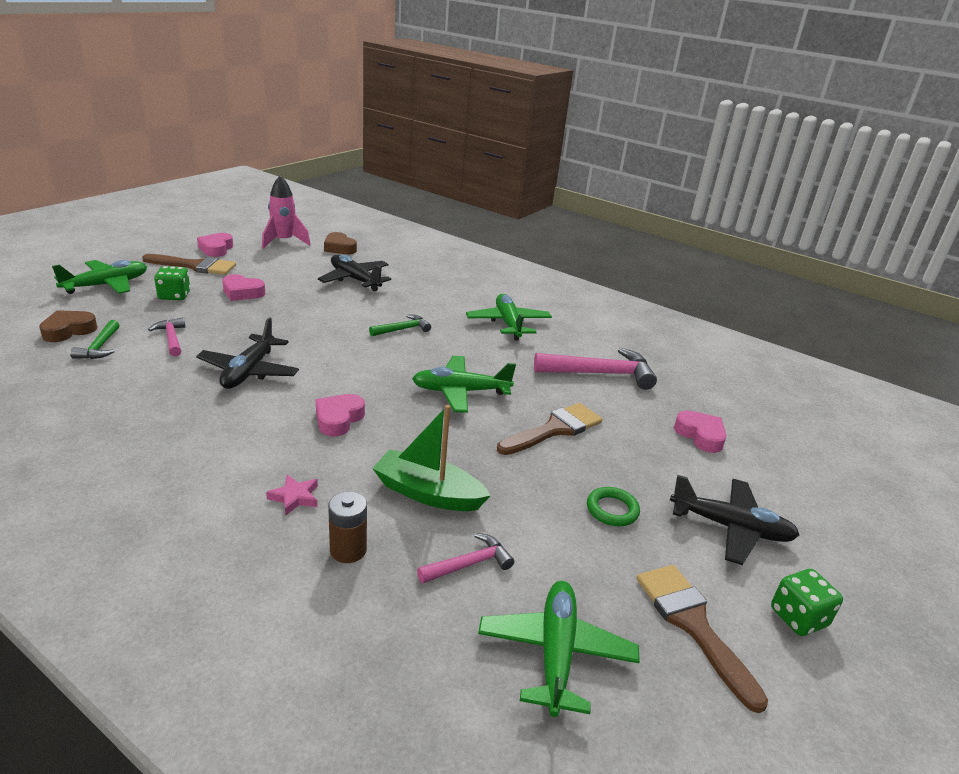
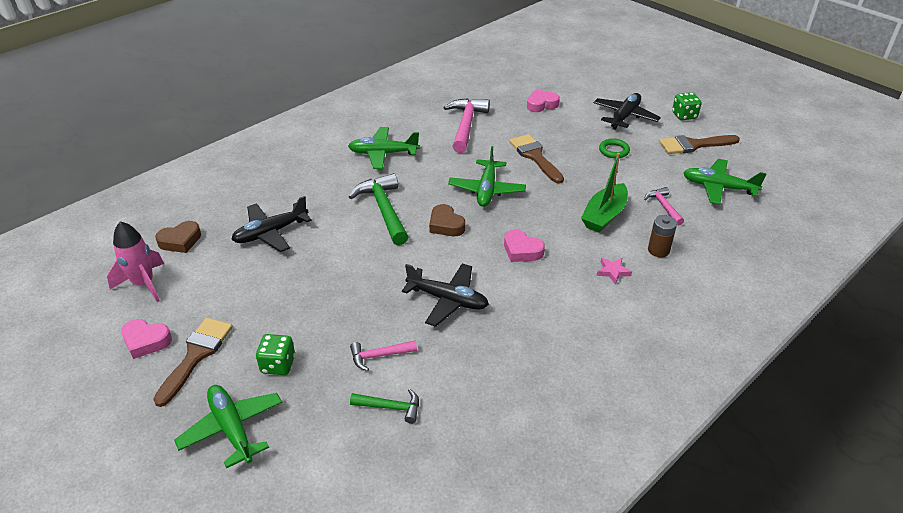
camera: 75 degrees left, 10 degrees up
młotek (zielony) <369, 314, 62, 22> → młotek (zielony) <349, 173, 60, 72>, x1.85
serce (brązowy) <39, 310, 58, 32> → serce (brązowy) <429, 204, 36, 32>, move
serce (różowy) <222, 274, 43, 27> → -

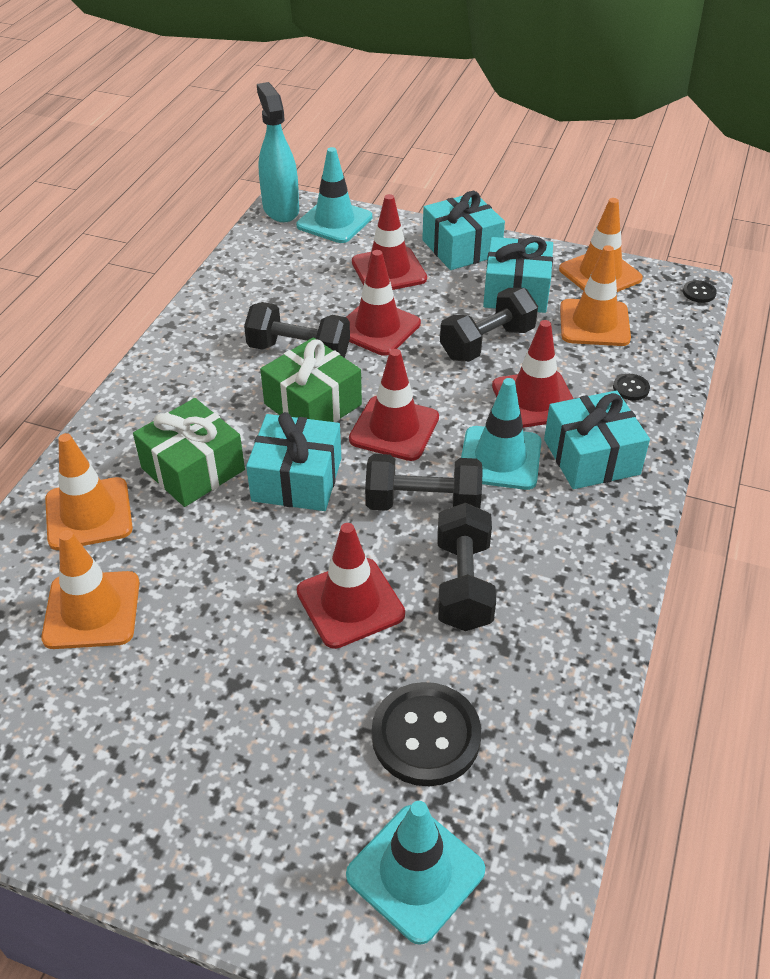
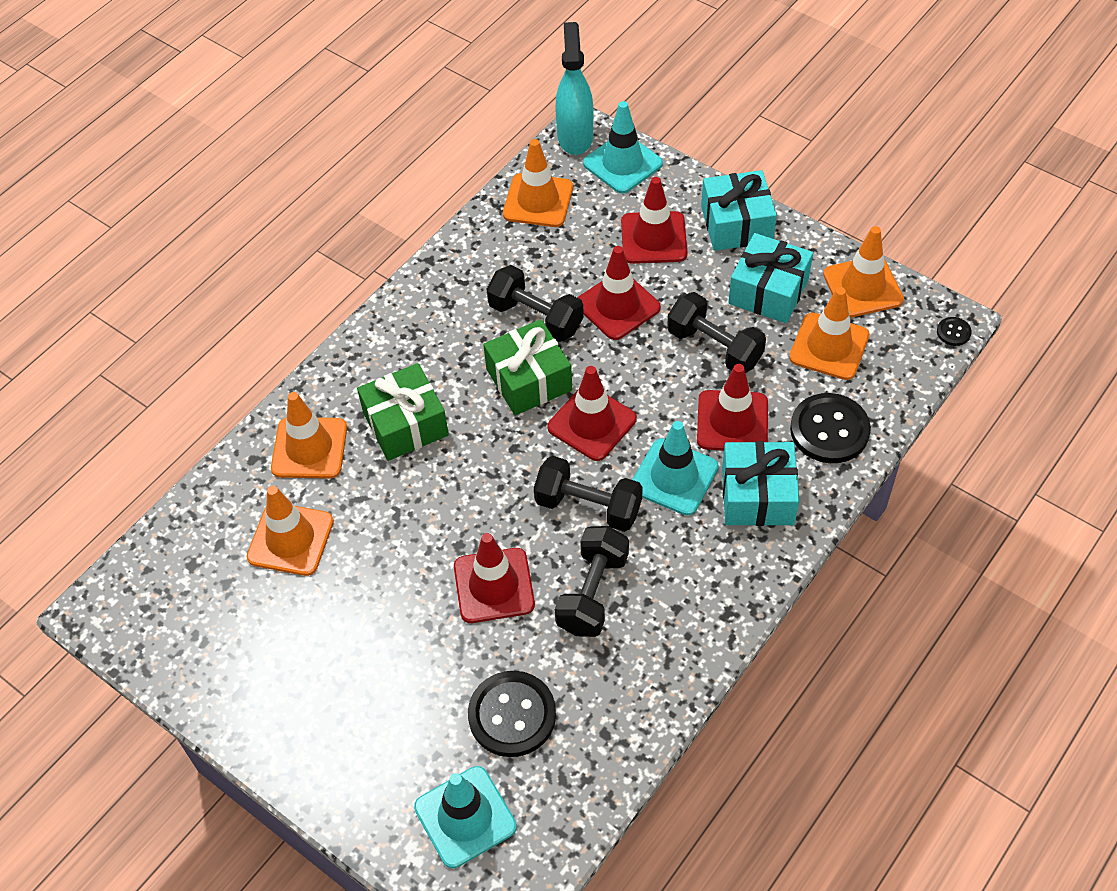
camera: 20 degrees right, 10 degrees up
- → pachołek (pomarańczowy) <503, 139, 70, 88>
hantel (czarny) <440, 288, 98, 74> → hantel (czarny) <667, 292, 99, 81>, 60 degrees clockwise
guzik (czarny) <613, 374, 37, 27> → guzik (czarny) <790, 393, 81, 70>, x2.25
prezent (turkusowy) <246, 412, 95, 99> → -

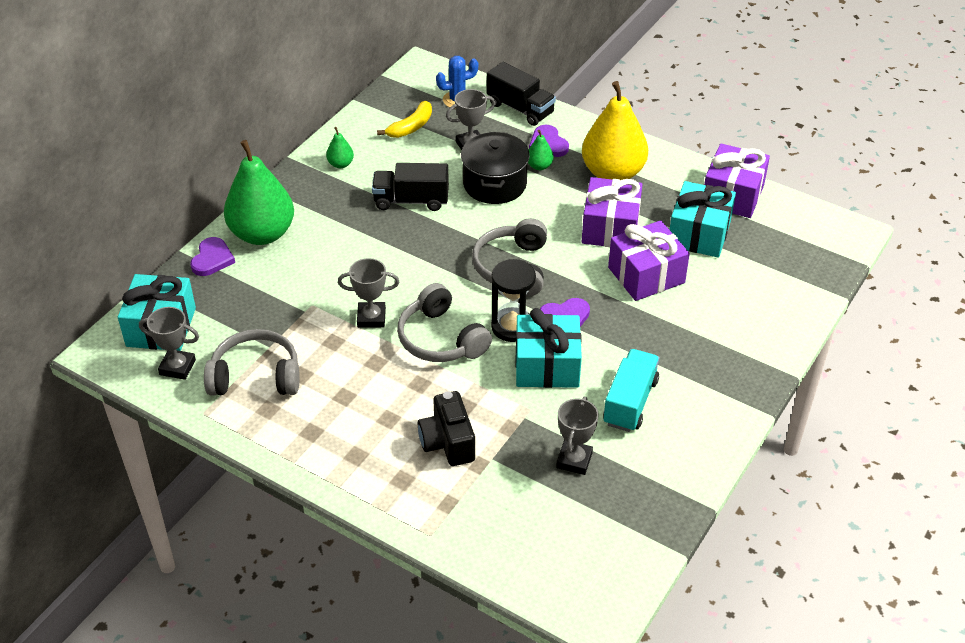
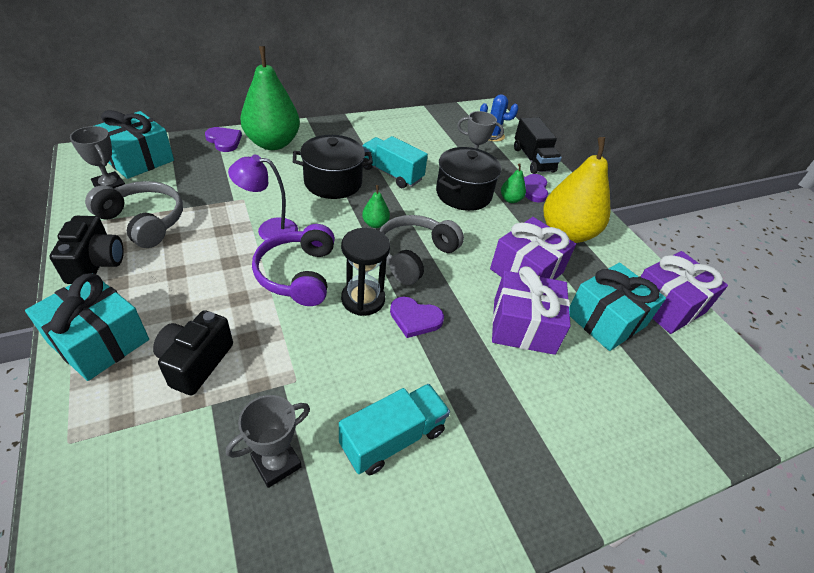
camera: 30 degrees right, 0 degrees up
prezent (turkusowy) <515, 308, 67, 80> → prezent (turkusowy) <25, 273, 124, 108>, move
- → aparat fotograficzny (czarny) <50, 216, 74, 68>
serce (fioletowy) <190, 237, 45, 39> → serce (fioletowy) <205, 127, 37, 25>, 90 degrees counterclockwise
puchar (szary) <338, 258, 61, 70> → lampka (fioletowy) <228, 155, 70, 85>
słuchawki (szary) <397, 283, 95, 79> → słuchawki (fioletowy) <252, 224, 83, 82>
- → garnek (czarny) <293, 135, 80, 64>
ciężarówka (czarny) <372, 163, 77, 48> → ciężarówka (turkusowy) <362, 136, 66, 52>
gruszka (zielony) <326, 127, 28, 41> → gruszka (zielony) <362, 185, 28, 43>, move
banan (żółty) <377, 101, 55, 37> → -

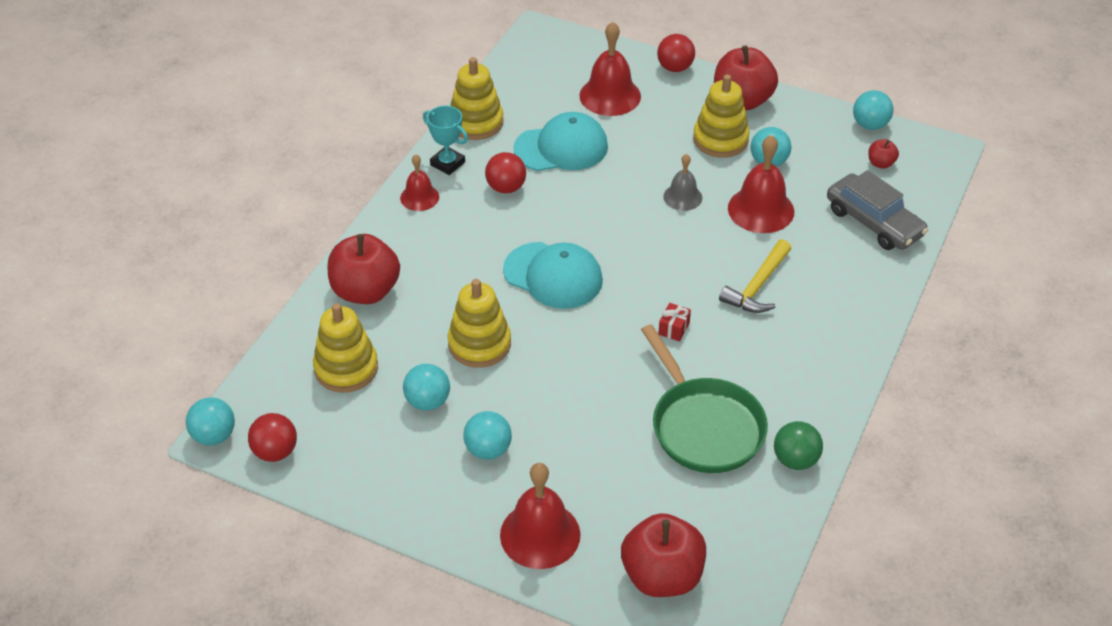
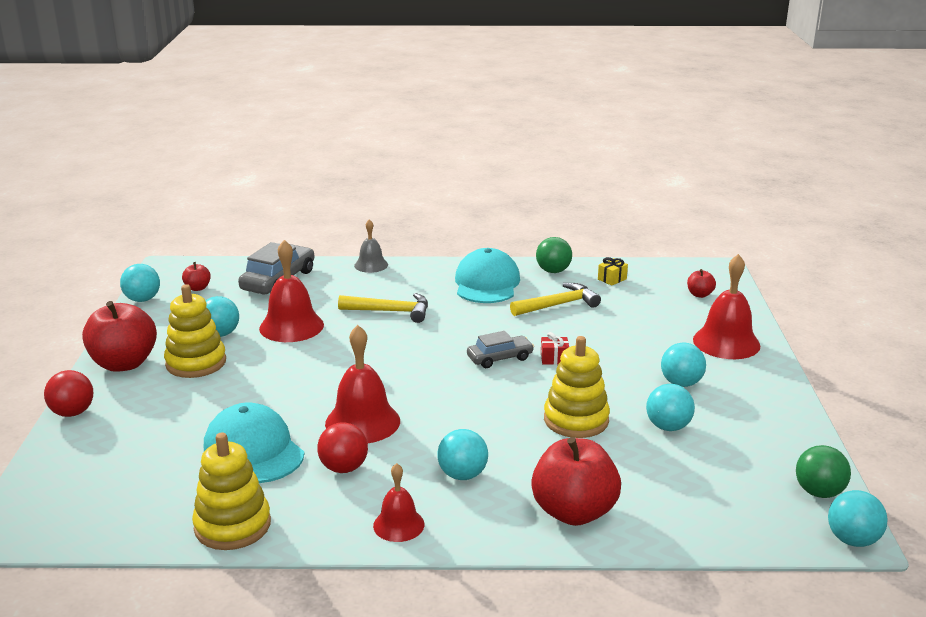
camera: 115 degrees left, 20 degrees down
dzwonek (czerwony) <579, 22, 62, 94> → dzwonek (czerwony) <325, 325, 75, 118>, move
dzwonek (szary) <663, 154, 39, 57> → dzwonek (szary) <354, 219, 34, 54>, move
- → piłka (turkusowy) <437, 429, 51, 51>
czapka (turkusowy) <503, 242, 100, 67> → czapka (turkusowy) <455, 248, 65, 55>, move
- → samochód (szary) <467, 331, 67, 37>
patelnia (zielony) <641, 324, 127, 149> → młotek (żółty) <510, 283, 91, 33>
prezent (czerwony) <658, 303, 33, 39> → prezent (czerwony) <541, 332, 28, 33>, move
- → prezent (żółty) <598, 257, 30, 29>
jabłko (czerwony) <621, 513, 85, 84> → jabłko (czerwony) <687, 269, 29, 29>, x0.45
piłka (czerwony) <248, 413, 49, 49> → piłka (zielony) <796, 445, 55, 53>
zabawka nakładanka (żółty) <313, 303, 65, 90> → -
puchar (turkusowy) <423, 106, 45, 69> → -

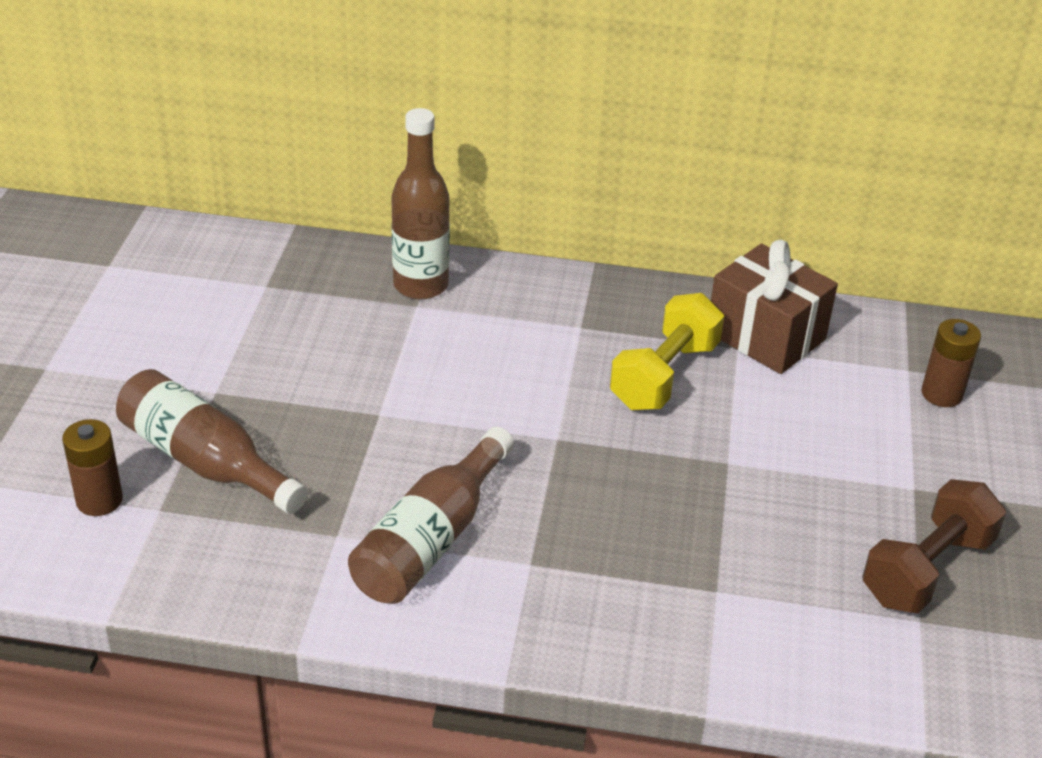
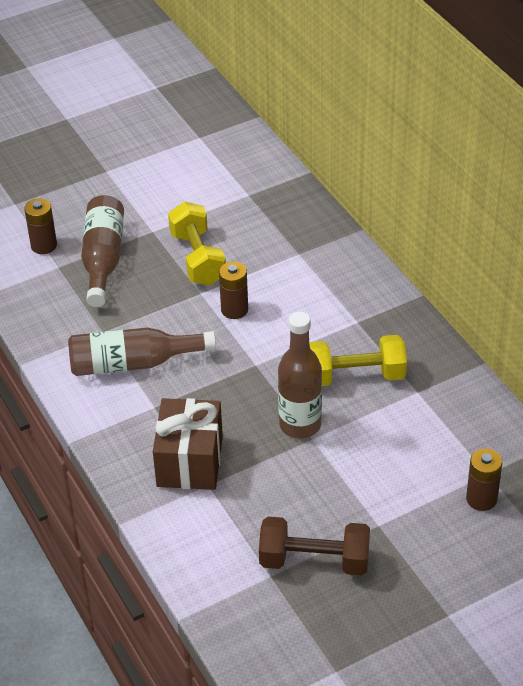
camera: 55 degrees right, 5 degrees up
prezent (brązowy) <711, 240, 127, 134> → prezent (brązowy) <153, 398, 70, 92>, move
- → hantel (żółty) <168, 202, 58, 84>
- → bateria (brązowy) <219, 262, 29, 57>
butelka (brązowy) <391, 108, 59, 192> → butelka (brązowy) <278, 312, 44, 126>, move

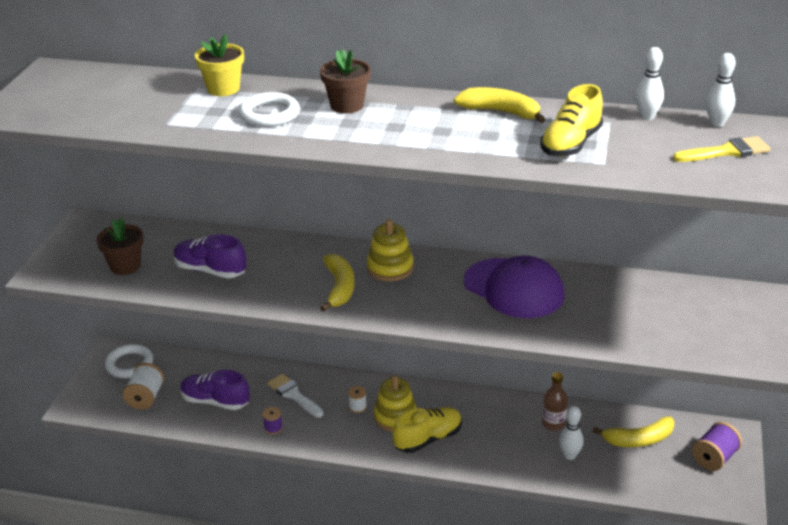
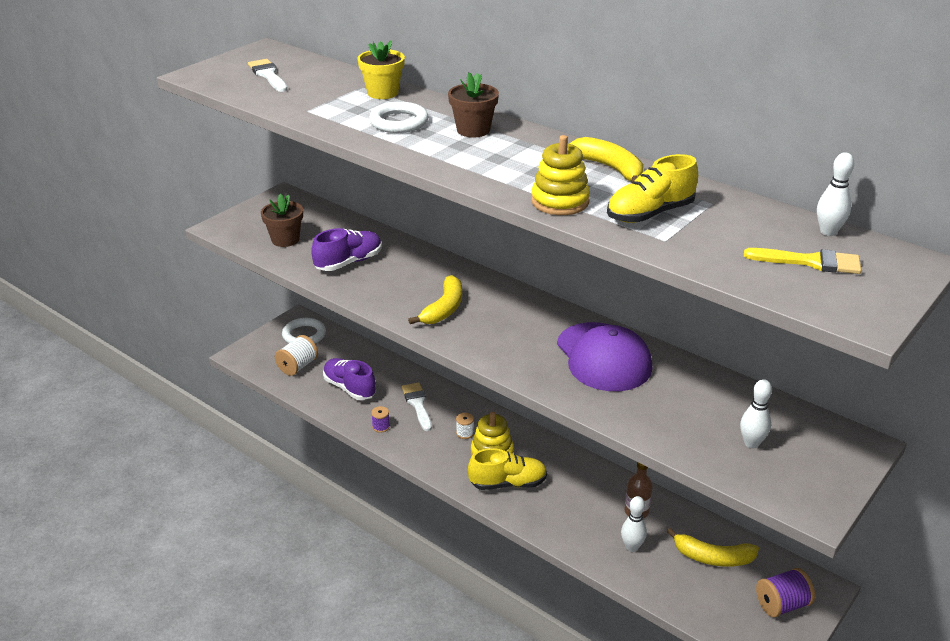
camera: 25 degrees right, 0 degrees up
- → pędzel (biały) <248, 59, 39, 33>
but (fioletowy) <174, 234, 72, 44> → but (fioletowy) <311, 228, 71, 43>, 90 degrees clockwise
zabawka nakładanka (żółty) <367, 219, 47, 62> → zabawka nakładanka (żółty) <531, 135, 59, 80>, move
kręgiel (biały) <635, 47, 29, 73> → kręgiel (biały) <740, 379, 32, 69>, move

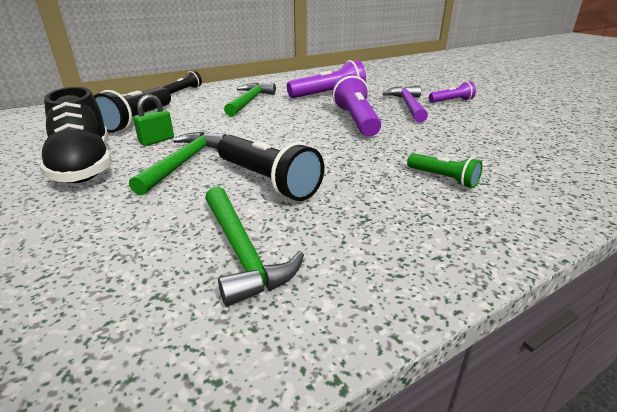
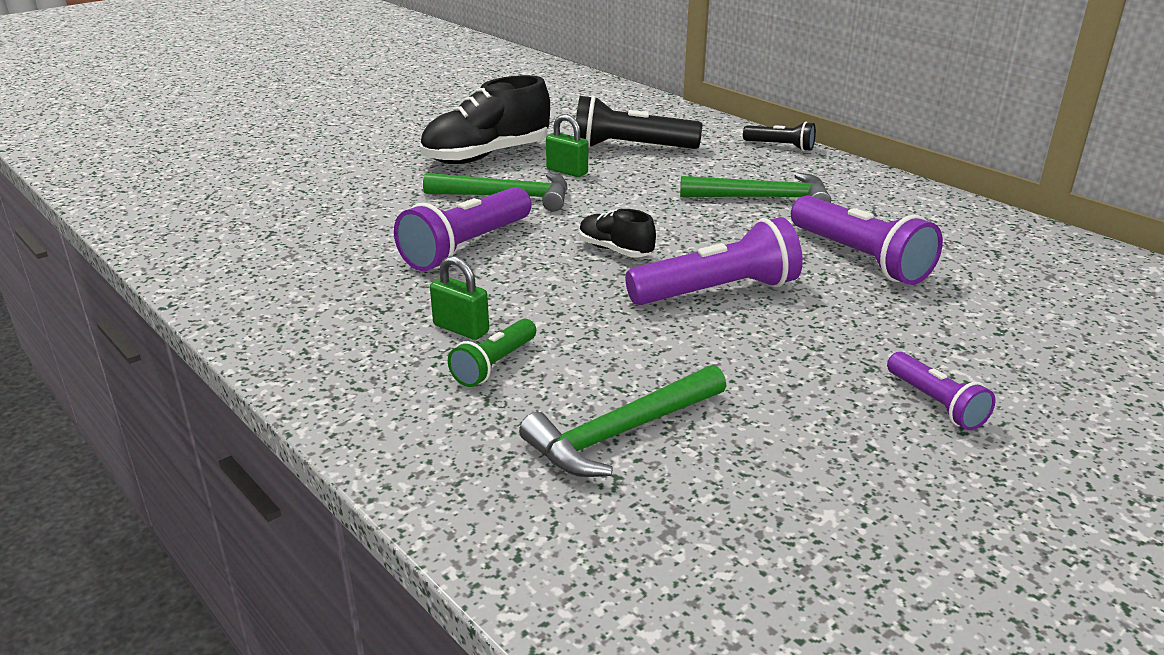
camera: 80 degrees right, 0 degrees up
latarka (czarny) <217, 135, 107, 66> → latarka (fioletowy) <394, 187, 138, 84>
- → kłódka (zielony) <430, 256, 59, 84>
młotek (zielony) <205, 186, 99, 121> → młotek (zielony) <519, 365, 207, 112>, move
- → but (czarny) <579, 209, 77, 49>
młotek (fioletowy) <383, 86, 45, 36> → -

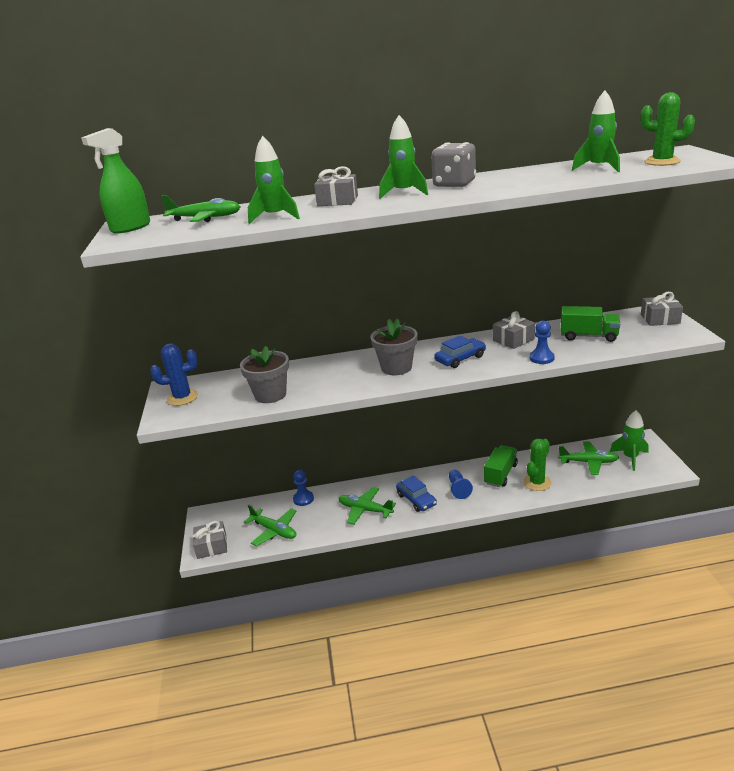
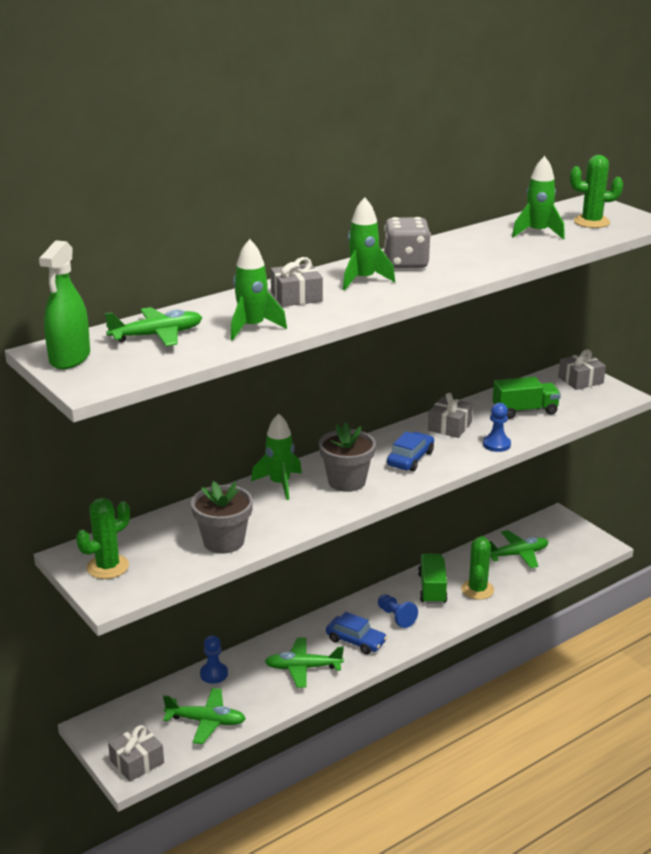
camera: 30 degrees left, 0 degrees up
kaktus (niebieski) <150, 343, 48, 63> → kaktus (zielony) <76, 498, 54, 81>
rakieta (zielony) <610, 410, 38, 61> → rakieta (zielony) <251, 413, 51, 87>, move

